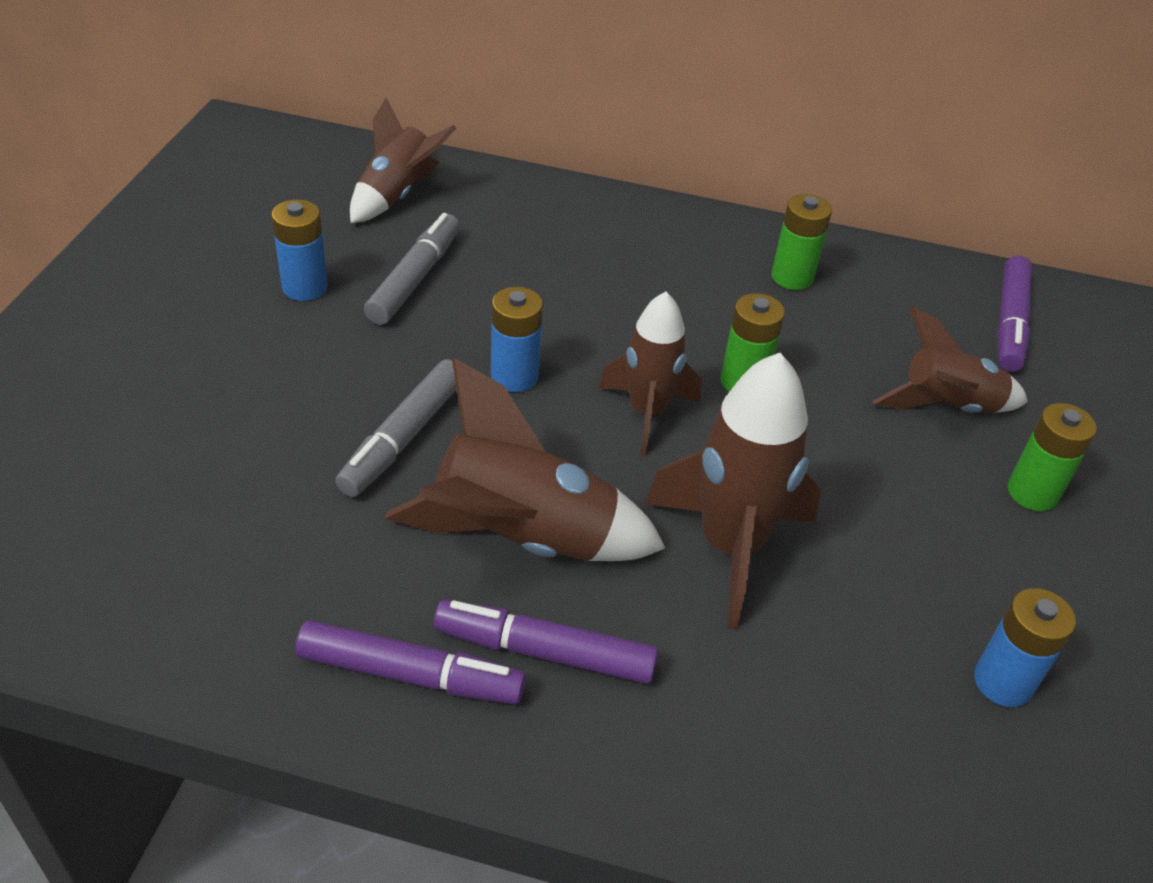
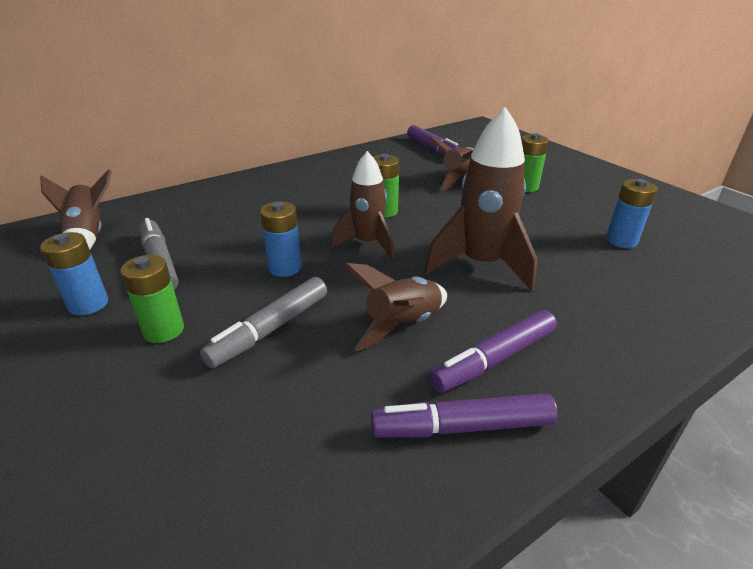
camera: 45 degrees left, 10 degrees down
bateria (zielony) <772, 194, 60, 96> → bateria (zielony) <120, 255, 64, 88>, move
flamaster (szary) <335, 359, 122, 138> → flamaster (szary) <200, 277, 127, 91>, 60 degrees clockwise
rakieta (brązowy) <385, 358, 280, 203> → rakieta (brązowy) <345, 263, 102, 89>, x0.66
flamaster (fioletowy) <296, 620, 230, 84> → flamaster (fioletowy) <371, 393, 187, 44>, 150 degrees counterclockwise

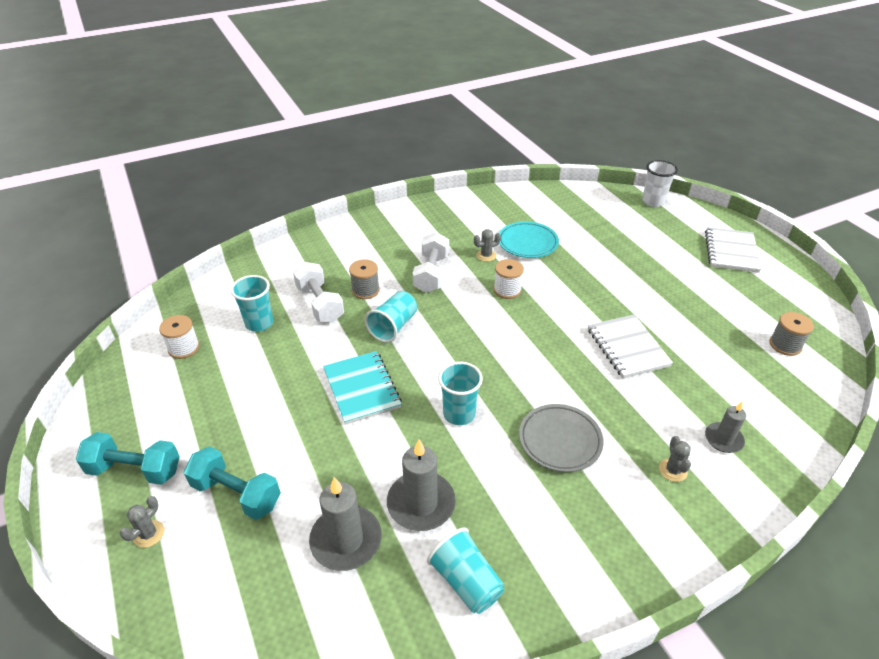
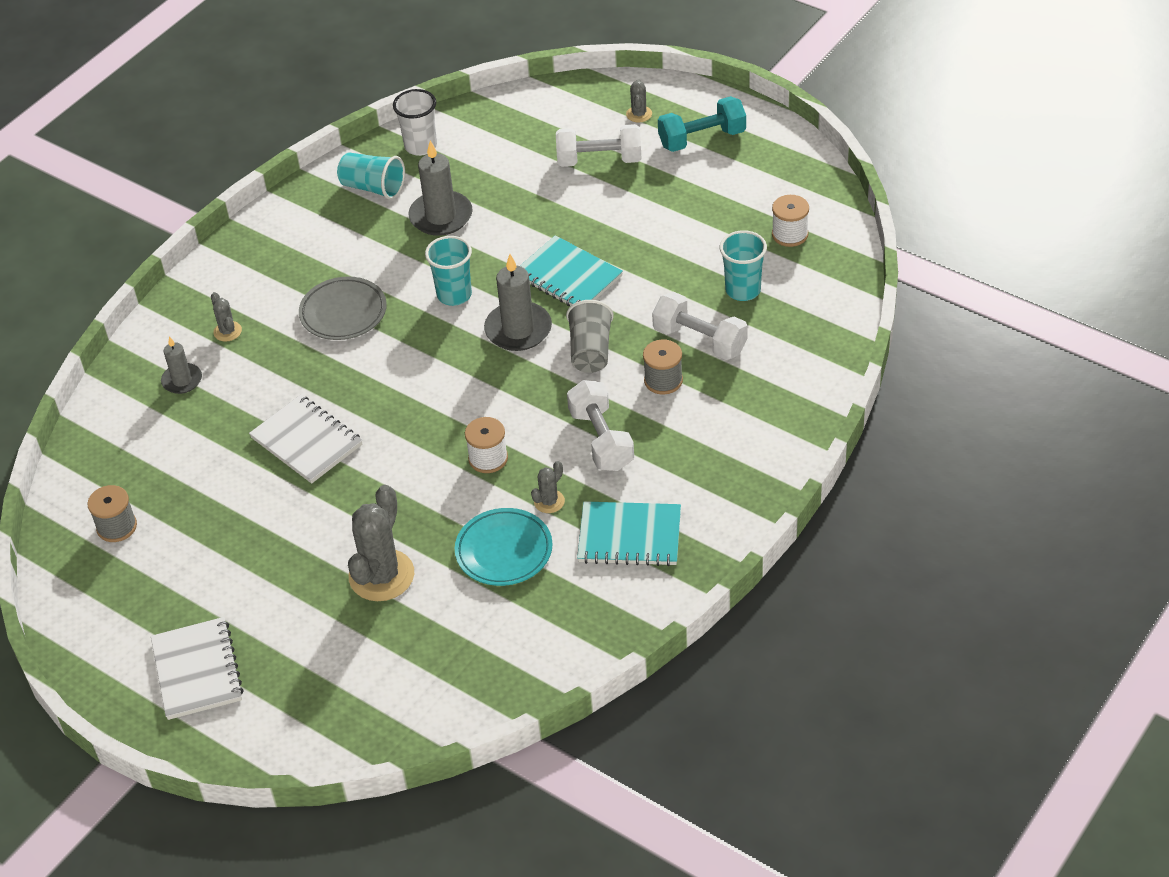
camera: 155 degrees right, 5 degrees up
- → kaktus (szary) <348, 485, 66, 116>
szklanka (biały) <642, 160, 36, 47> → szklanka (biały) <393, 89, 44, 67>, move
świeca (szary) <309, 477, 73, 94> → świeca (szary) <484, 254, 68, 97>, move
hantel (turkusowy) <184, 447, 97, 73> → hantel (biały) <556, 124, 85, 43>
szklanka (turkusowy) <365, 291, 52, 52> → szklanka (szary) <566, 300, 48, 73>
- → zeszyt (turkusowy) <577, 501, 104, 65>

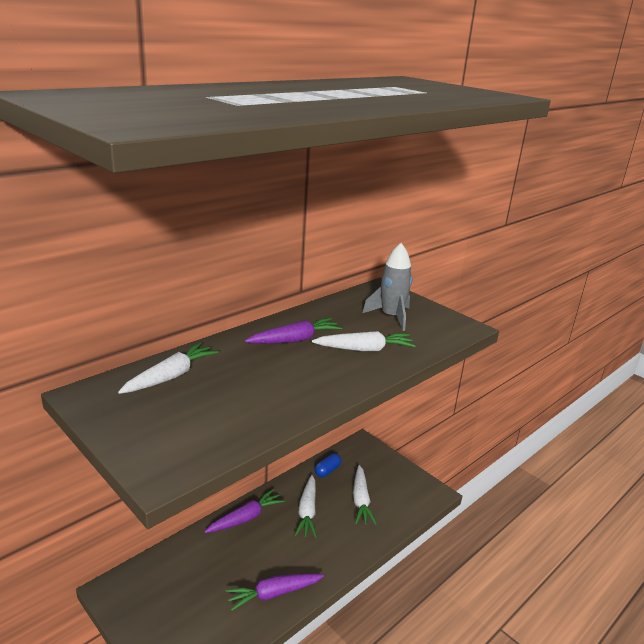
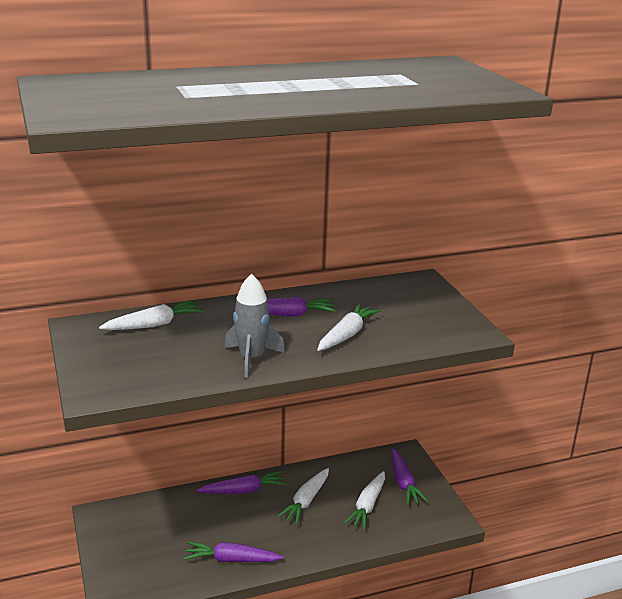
camera: 25 degrees right, 0 degrees up
rakieta (szary) <363, 243, 50, 88> → rakieta (szary) <224, 274, 61, 104>, move
marchewka (biały) <312, 331, 104, 20> → marchewka (biały) <317, 303, 64, 48>, 75 degrees counterclockwise
- → marchewka (fioletowy) <391, 448, 37, 57>
kapsułka (niebieski) <315, 453, 26, 24> → -

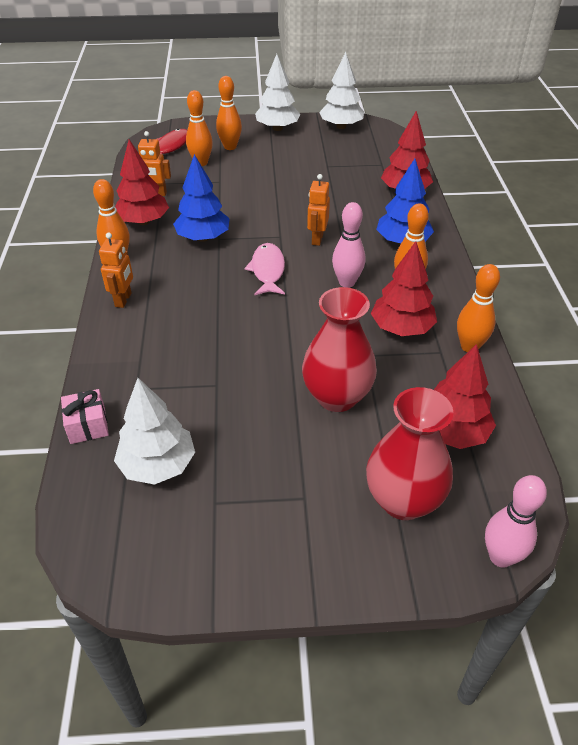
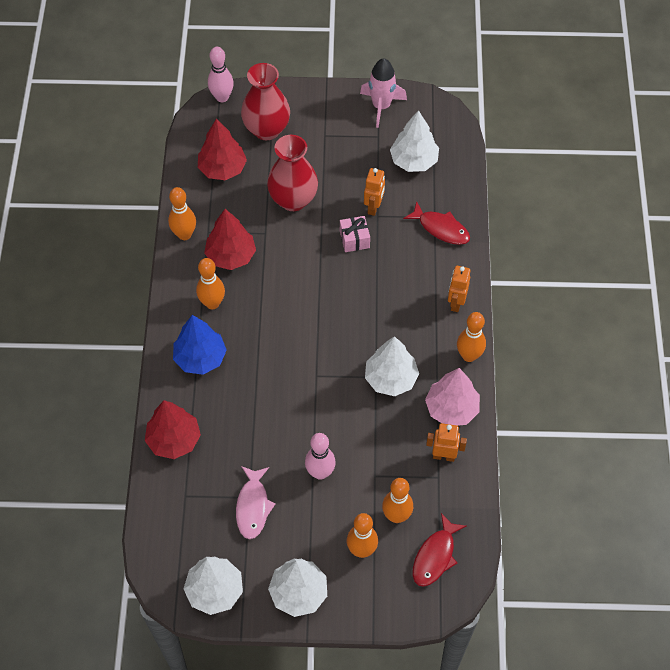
camera: 175 degrees left, 15 degrees up
ryba (różowy) <244, 243, 41, 52> → ryba (różowy) <236, 466, 40, 73>, move
kręgiel (różowy) <332, 202, 33, 86> → kręgiel (różowy) <305, 433, 31, 47>, move
prezent (różowy) <61, 389, 48, 55> → prezent (różowy) <340, 216, 30, 36>, move
- → rakieta (różowy) <360, 58, 47, 70>
robot (pomarańczowy) <307, 174, 23, 72> → robot (pomarańczowy) <364, 168, 21, 48>, move
drzewko (niebieski) <173, 154, 57, 88> → drzewko (biały) <365, 336, 54, 60>
- → ryba (czerwony) <403, 201, 67, 44>
drzewko (czerwony) <115, 140, 54, 85> → drzewko (różowy) <425, 368, 55, 58>

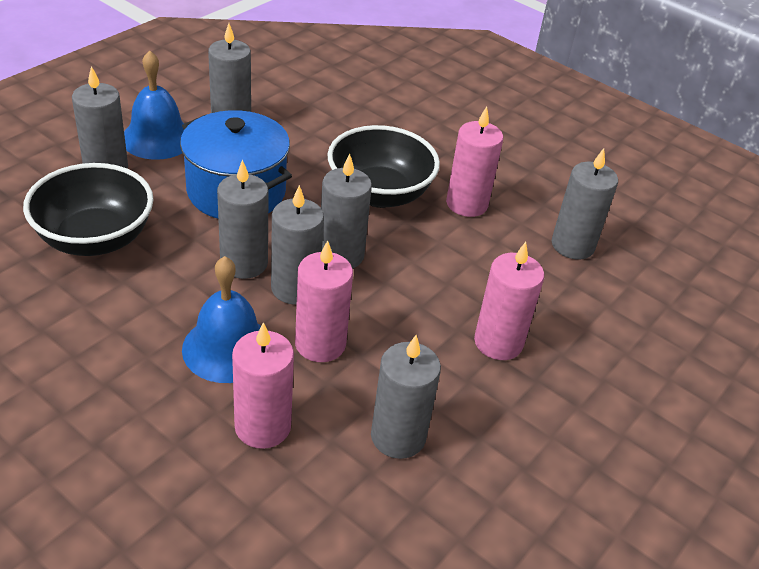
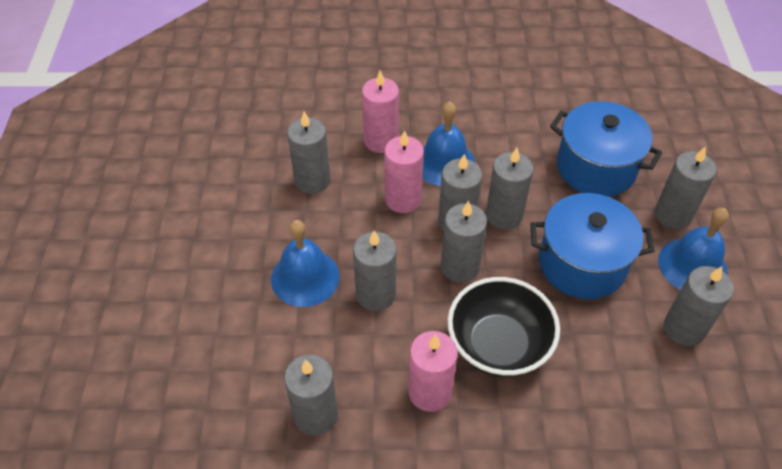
camera: 145 degrees right, 10 degrees up
świeca (różowy) <474, 242, 70, 118> → dzwonek (niebieski) <271, 220, 68, 87>
- → świeca (szary) <353, 230, 43, 81>
miska (czarny) <23, 163, 130, 93> → garnek (niebieski) <550, 101, 112, 96>

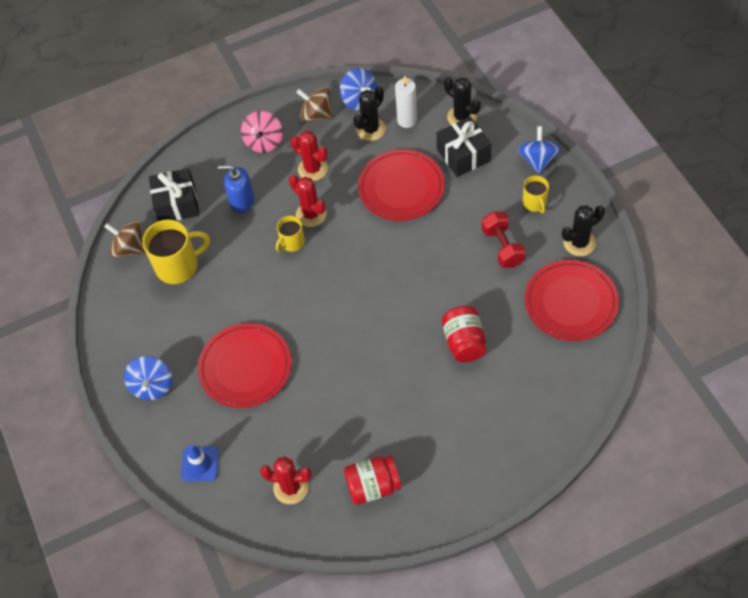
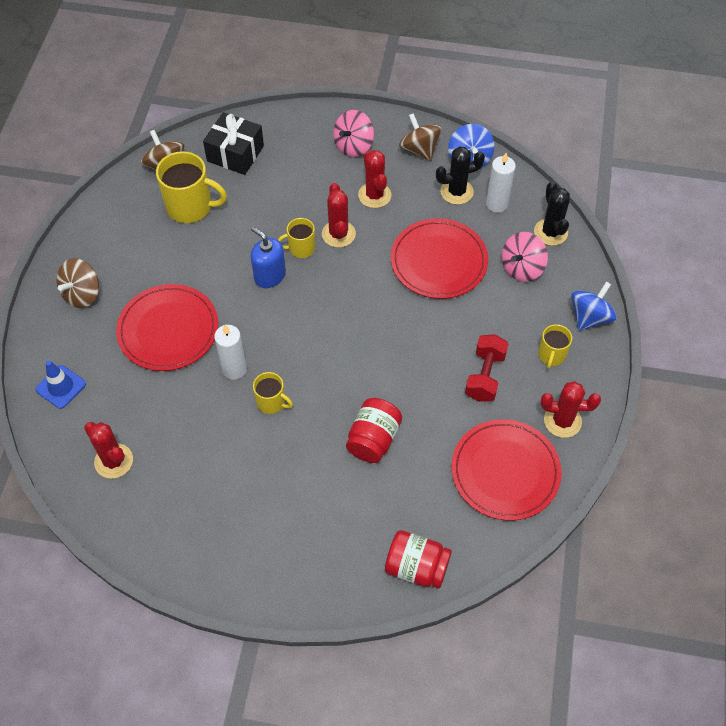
camera: 30 degrees right, 0 degrees up
bączek (niebieski) <124, 356, 48, 44> → bączek (brązowy) <56, 258, 43, 50>
- → świeca (biały) <214, 325, 33, 55>
dozownik mydła (niebieski) <218, 165, 36, 48> → dozownik mydła (niebieski) <251, 227, 35, 61>, move
- → kubek (żółty) <253, 372, 40, 42>
słoik (czerwony) <344, 455, 58, 50> → słoik (czerwony) <385, 530, 67, 59>, move
prezent (czarny) <437, 117, 54, 60> → bączek (różowy) <502, 232, 46, 50>
kaktus (czarny) <562, 205, 43, 51> → kaktus (czerwony) <541, 381, 60, 57>

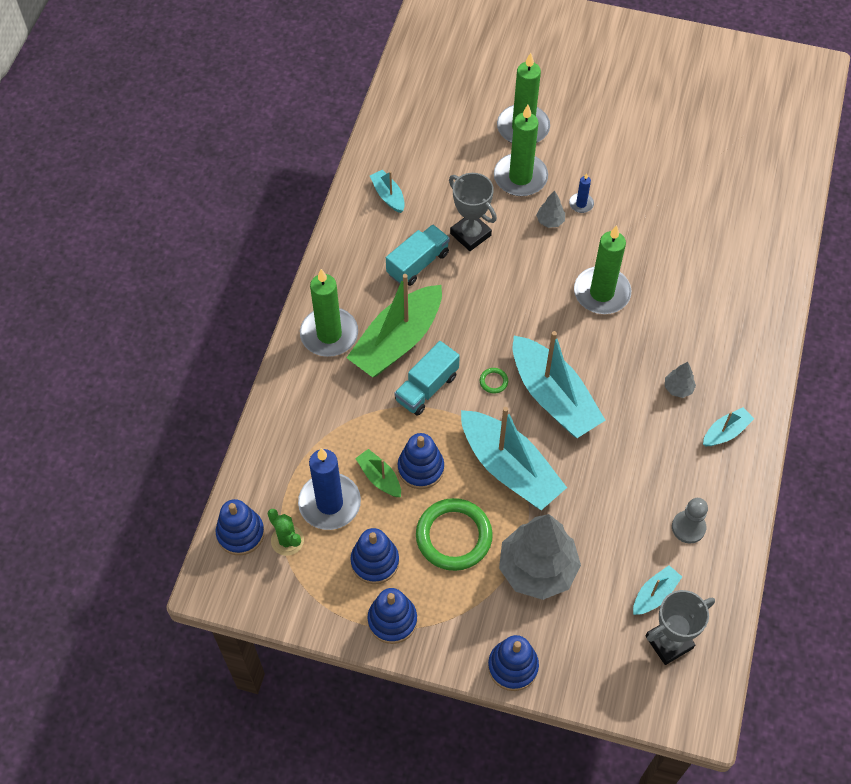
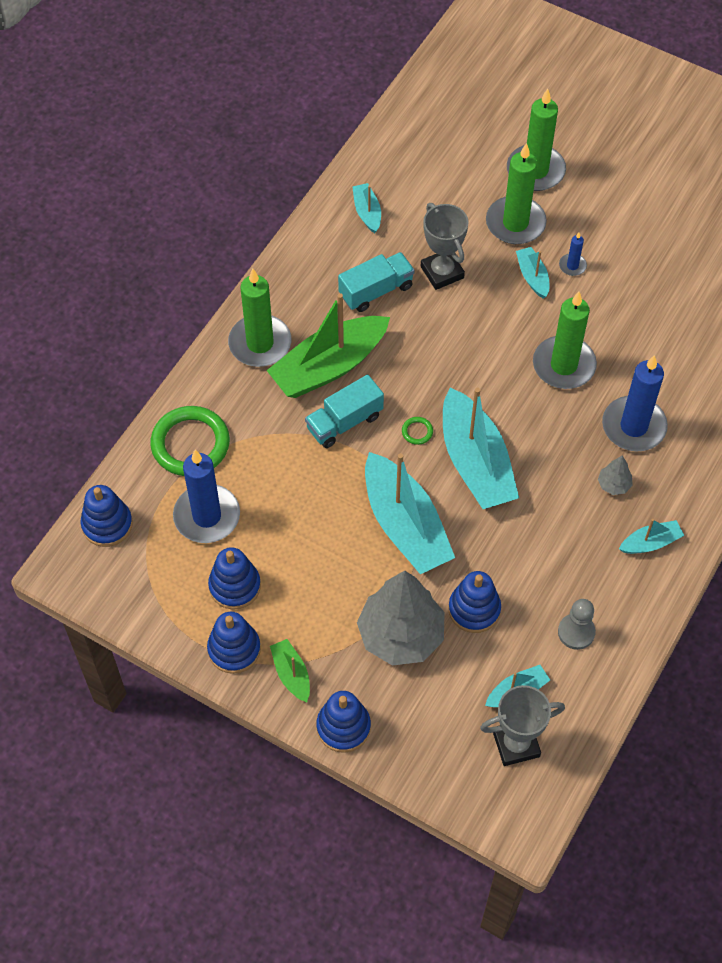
camera: 15 degrees right, 0 degrees up
pierścień (zielony) <416, 498, 77, 73> → pierścień (zielony) <150, 406, 80, 70>, move
łódka (zielony) <355, 449, 46, 48> → łódka (zielony) <270, 639, 40, 63>, move
zabawka nakładanka (niebieski) <397, 433, 47, 56> → zabawka nakładanka (niebieski) <448, 571, 53, 62>, move
drzewko (szary) <536, 191, 29, 37> → łódka (turkusowy) <516, 247, 33, 51>
- → świeca (niebieski) <602, 355, 66, 96>
kaktus (zielony) <267, 509, 37, 47> → -

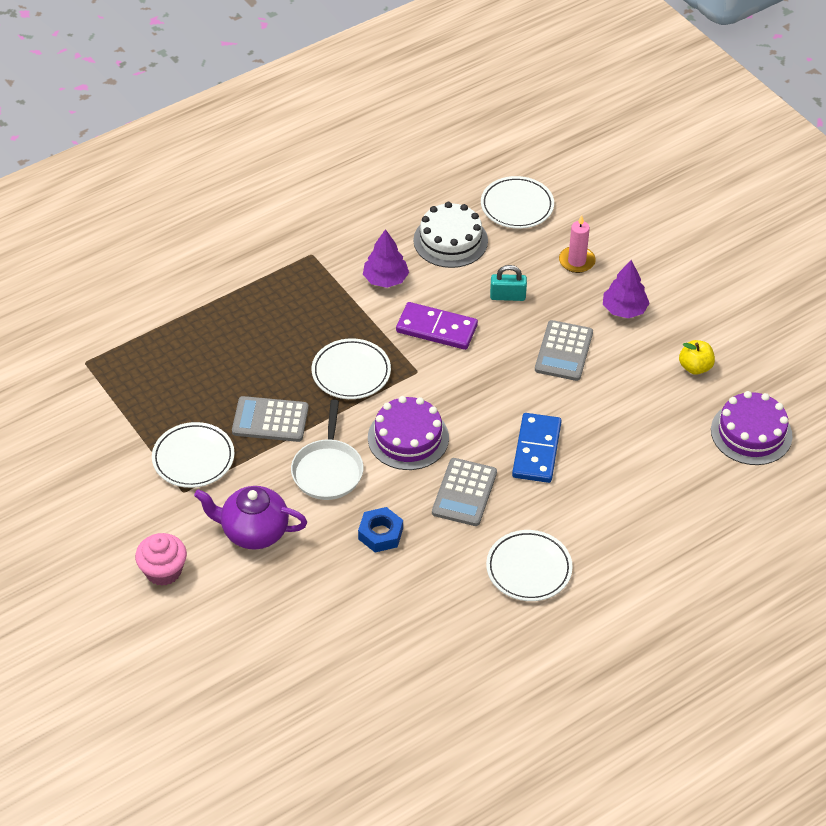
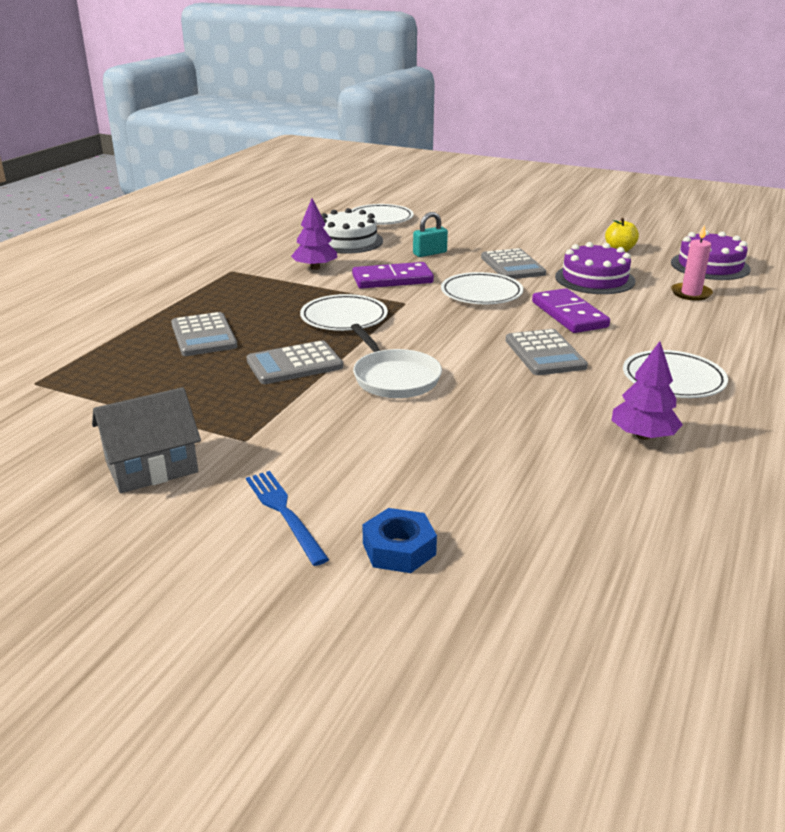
camera: 30 degrees left, 20 degrees down
- → domek (szary) <92, 387, 109, 106>
- → kalkulator (szary) <171, 312, 67, 44>
muffinka (różowy) <135, 533, 52, 53> → widelec (niebieski) <246, 471, 83, 95>
nakrętka (niebieski) <358, 507, 45, 46> → nakrętka (niebieski) <362, 508, 75, 65>, move
talerz (biały) <152, 422, 83, 66> → talerz (biały) <441, 272, 82, 32>, move
kostka domina (niebieski) <512, 413, 50, 70> → kostka domina (fioletowy) <532, 288, 78, 45>
tort (fioletowy) <368, 396, 81, 74> → tort (fioletowy) <555, 242, 80, 52>, move
drzewko (fioletowy) <603, 260, 46, 58> → drzewko (fioletowy) <611, 341, 72, 99>, move
świeca (różowy) <559, 215, 37, 58> → świeca (różowy) <671, 225, 42, 76>, move
imbryk (fioletowy) <194, 486, 113, 64> → -

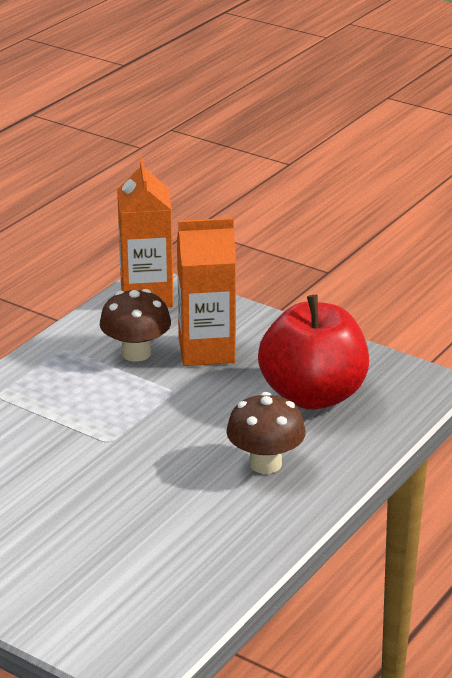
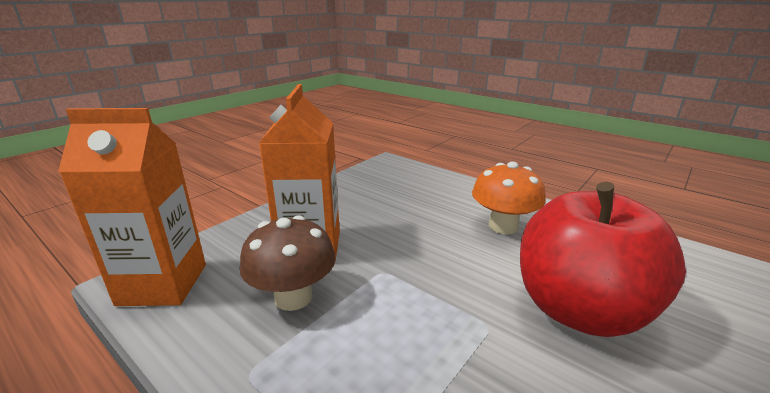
camera: 85 degrees left, 5 degrees down
grzyb (brązowy) <226, 392, 80, 82> → grzyb (pomarańczowy) <472, 161, 73, 73>
jabłko (czerwony) <258, 295, 111, 115> → jabłko (czerwony) <520, 182, 166, 155>, move

